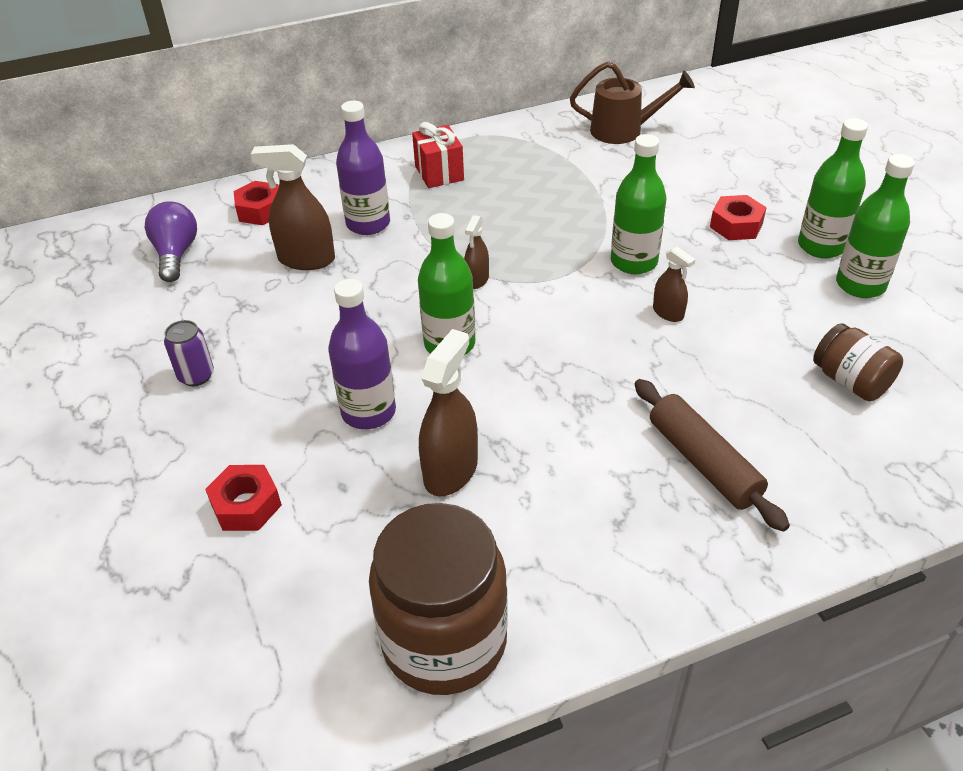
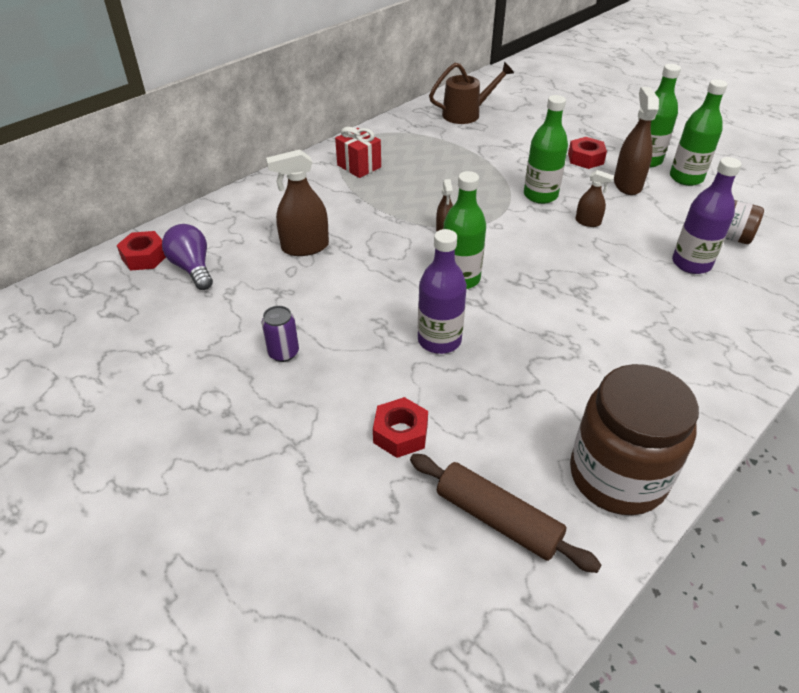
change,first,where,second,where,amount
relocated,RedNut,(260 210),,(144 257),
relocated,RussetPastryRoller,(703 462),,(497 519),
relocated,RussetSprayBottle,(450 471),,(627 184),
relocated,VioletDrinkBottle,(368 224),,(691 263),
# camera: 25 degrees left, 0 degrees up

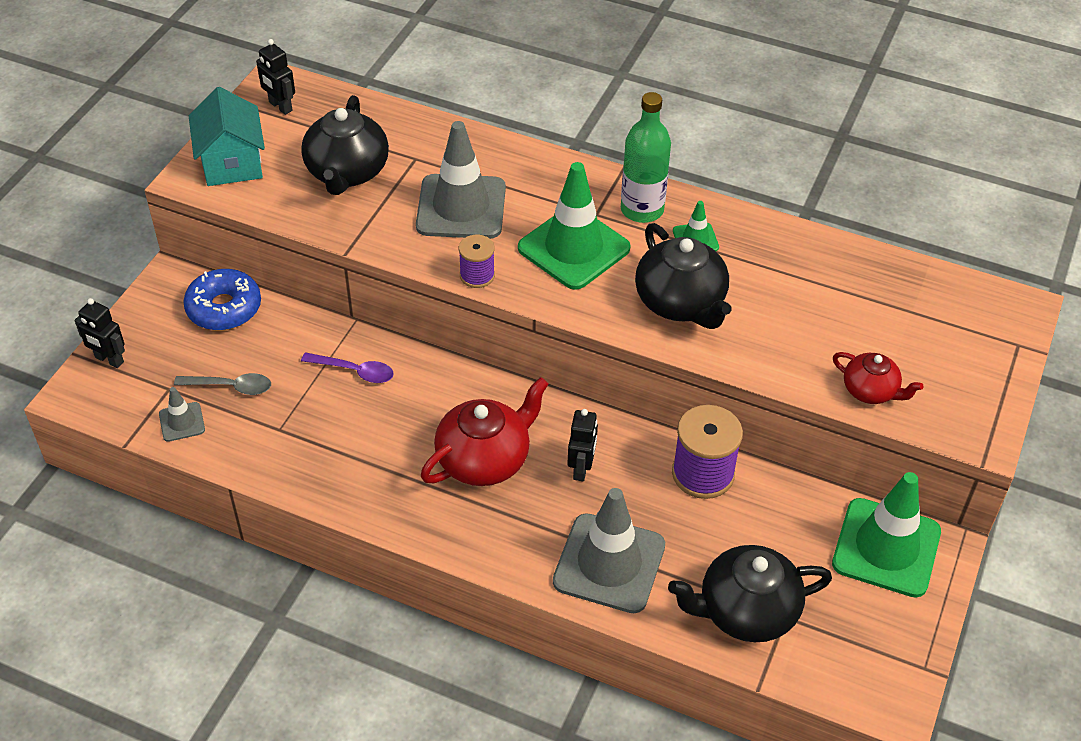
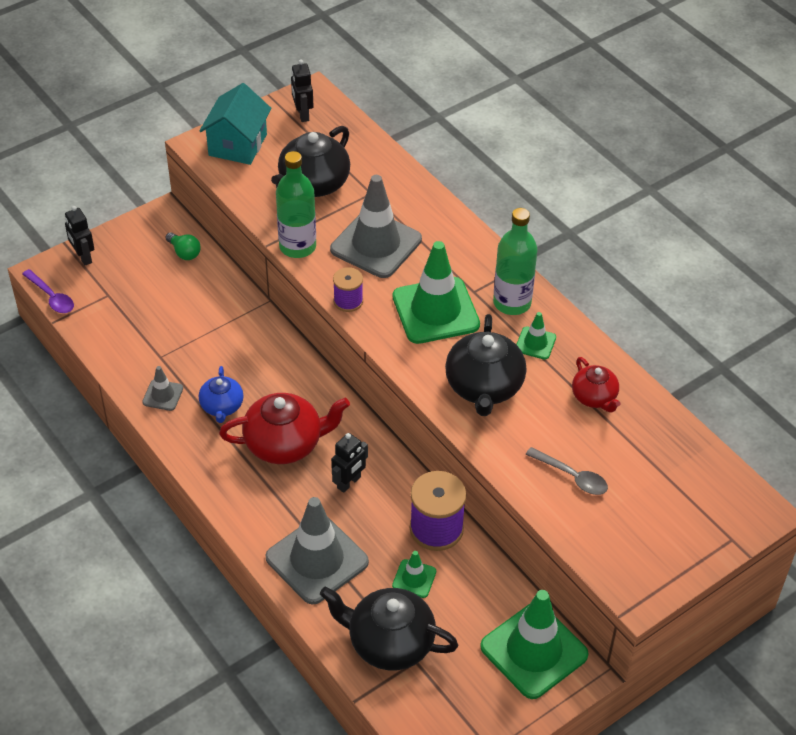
change,first,where,second,where,amount
relocated,VioletTablespoon,(354 371),,(51 297),
relocated,GraySafetyCone,(182 422),,(163 395),
exchanged,CobaltGlazedDonut,(224 308),GreenLightBulb,(184 252),
appeared,,,CobaltChinaTeapot,(222 406),
appeared,,,GreenDrinkBottle,(297 246),
appeared,,,GreenSafetyCone,(414 579),
relocated,GrayTablespoon,(230 387),,(572 476),
relocated,RedChinaTeapot,(870 391),,(594 397),
# camera: 30 degrees right, 0 degrees up

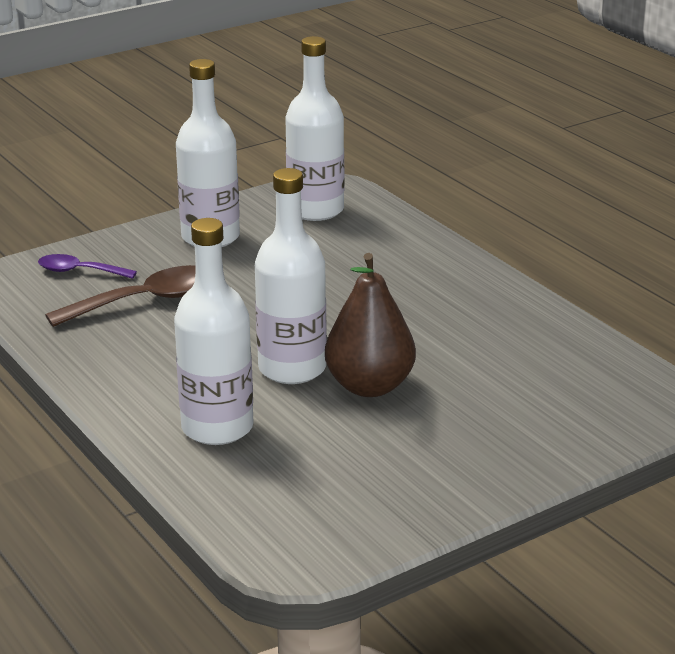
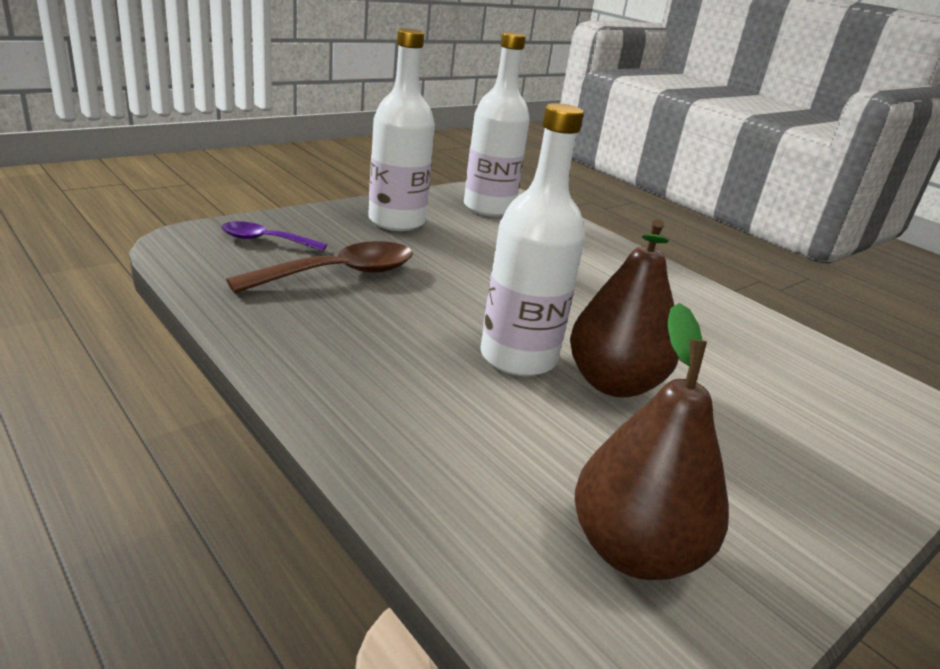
change,first,where,second,where,amount
appeared,,,RussetPearFruit,(634 551),
missing,PureWhiteDrinkBottle,(217 427),,,
# camera: 10 degrees left, 0 degrees up

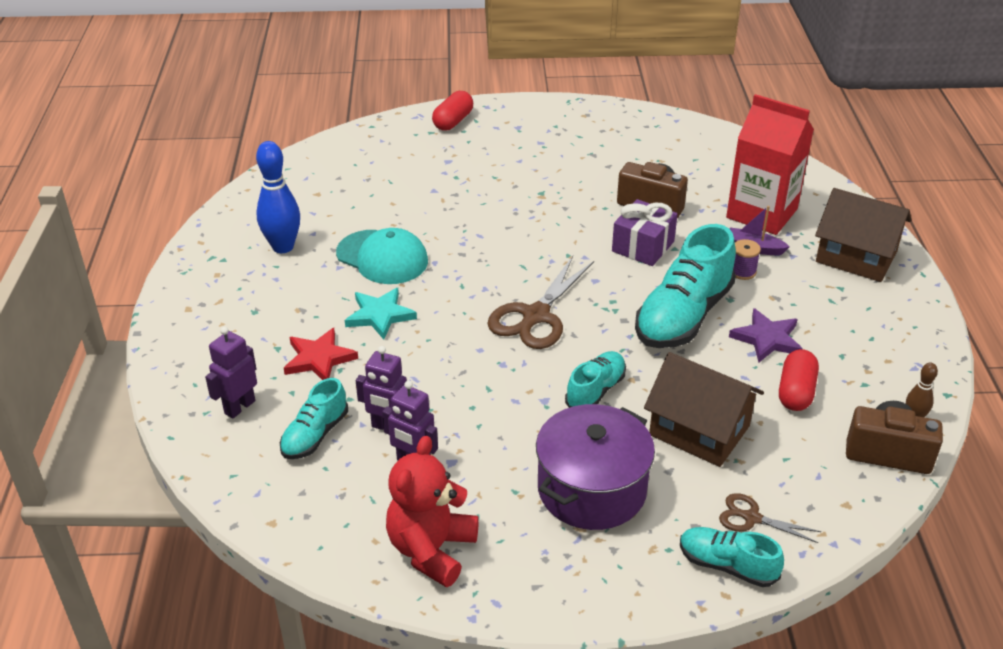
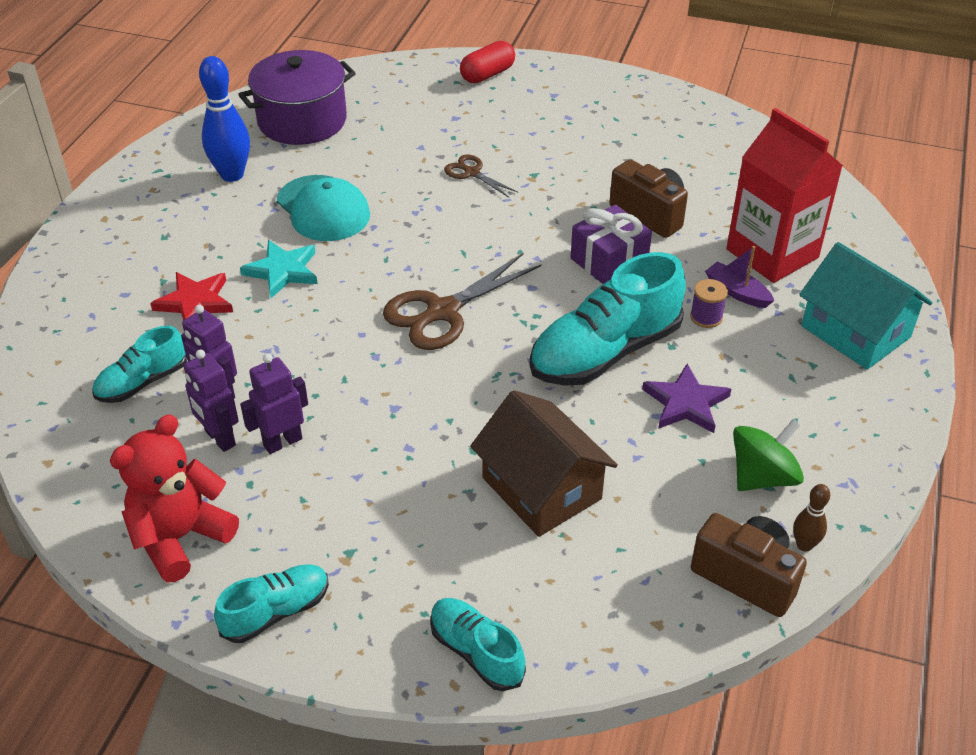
change,first,where,second,where,amount
relocated,AquaLaceUpShoe,(595 391),,(276 612),
relocated,VioletStockpot,(592 489),,(302 120),
relocated,VioletToyRobot,(239 407),,(282 442),
relocated,RussetScissors,(751 518),,(471 173),
appeared,,,GreenSpinningTop,(762 477),
colour,RussetHouse,(856 257),AquaHouse,(855 332),
missing,RedCapsule,(795 392),,,
# camera: 20 degrees right, 5 degrees up

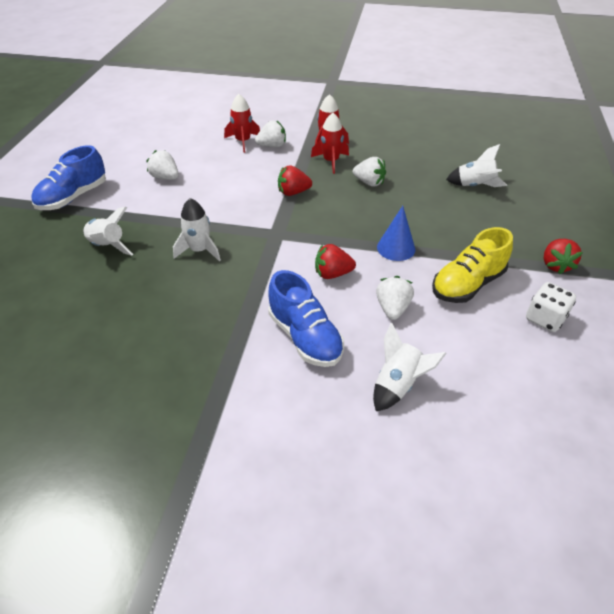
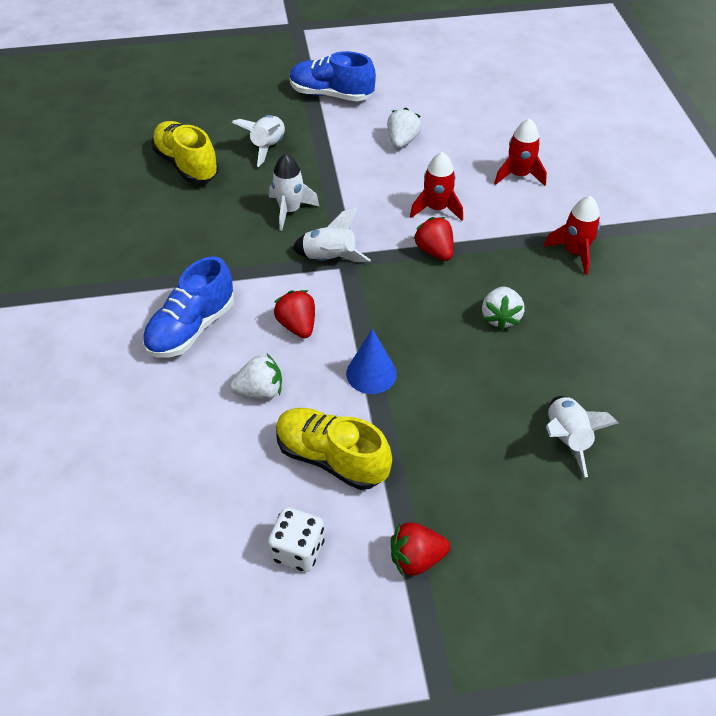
change,first,where,second,where,amount
appeared,,,BrightYellowLaceUpShoe,(187 165),
relocated,PureWhiteRocket,(398 384),,(329 258),
relocated,RedRocket,(331 161),,(437 209),
missing,PureWhiteBerry,(272 146),,,
# camera: 70 degrees right, 5 degrees up

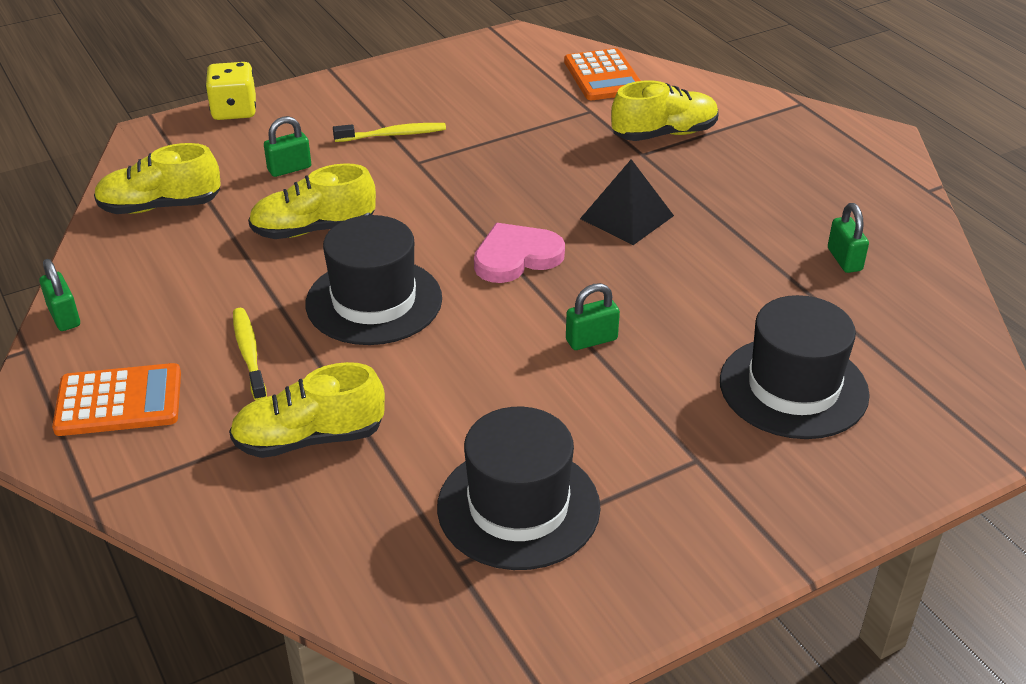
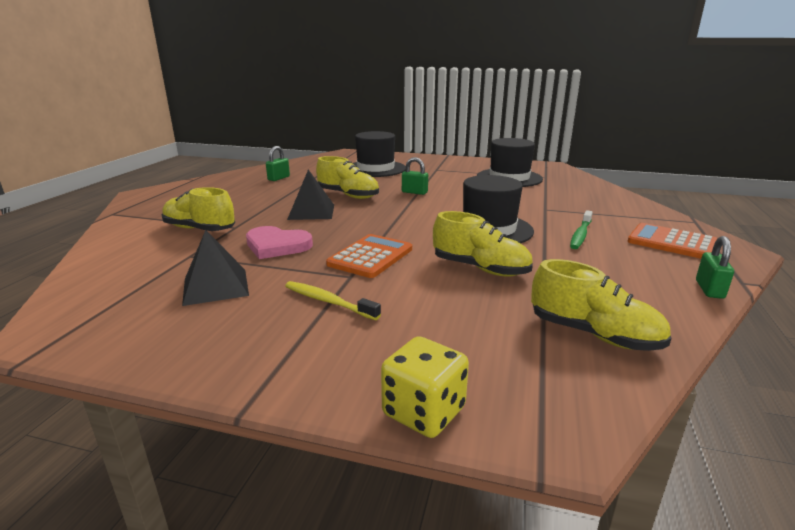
change,first,where,second,where,amount
appeared,,,BlackSolidPyramid,(215 286),
relocated,PinkHeartShape,(516 257),,(277 246),
relocated,BrightYellowLaceUpShoe,(309 439),,(348 195),
relocated,OrangeColouredAddingMachine,(603 76),,(370 257),
colour,BrightYellowToothbrush,(249 353),GreenToothbrush,(580 235),
missing,GreenSmallLock,(289 169),,,
# camera: 135 degrees left, 15 degrees down

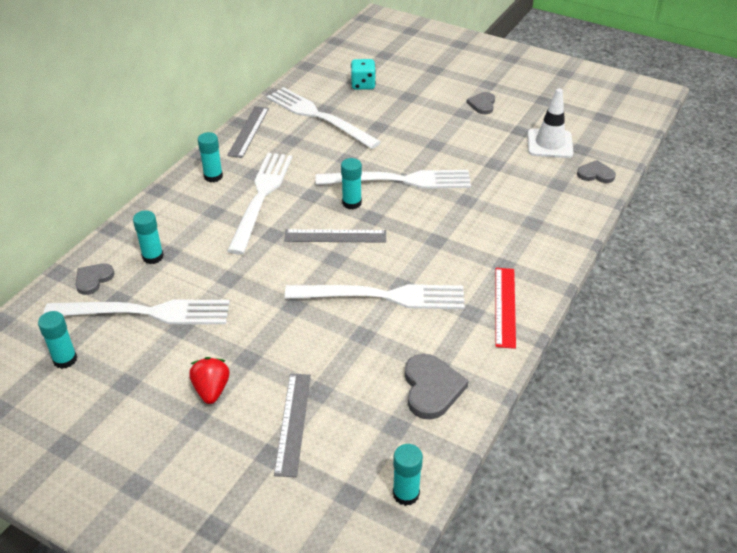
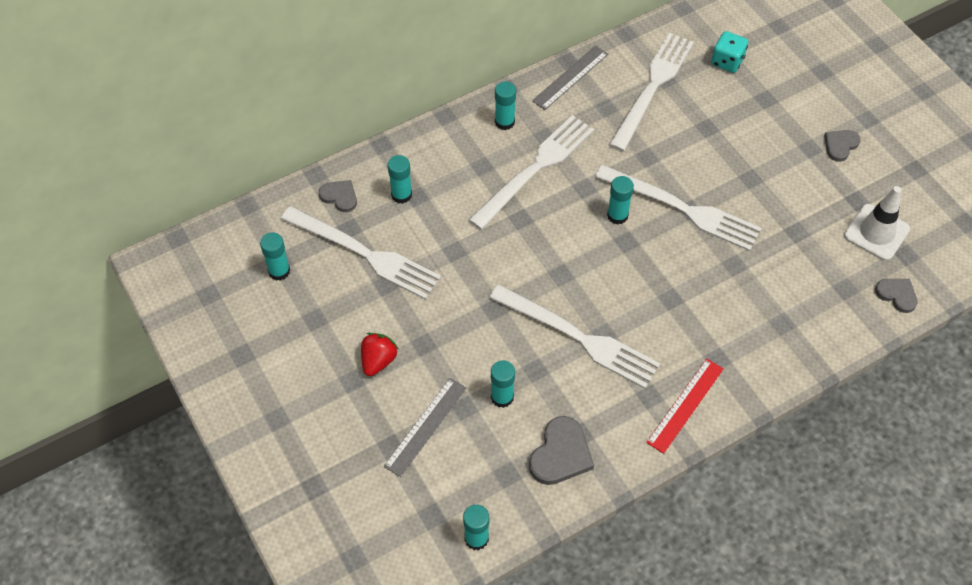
change,first,where,second,where,amount
spun,GrayHeartShape,(93 279),,(339 196),60 degrees clockwise
appeared,,,AquaGlueStick,(502 397),
spun,PureWhiteFork,(319 116),,(652 87),45 degrees clockwise
missing,GrayMeasuringStick,(335 236),,,
# camera: 30 degrees right, 15 degrees up

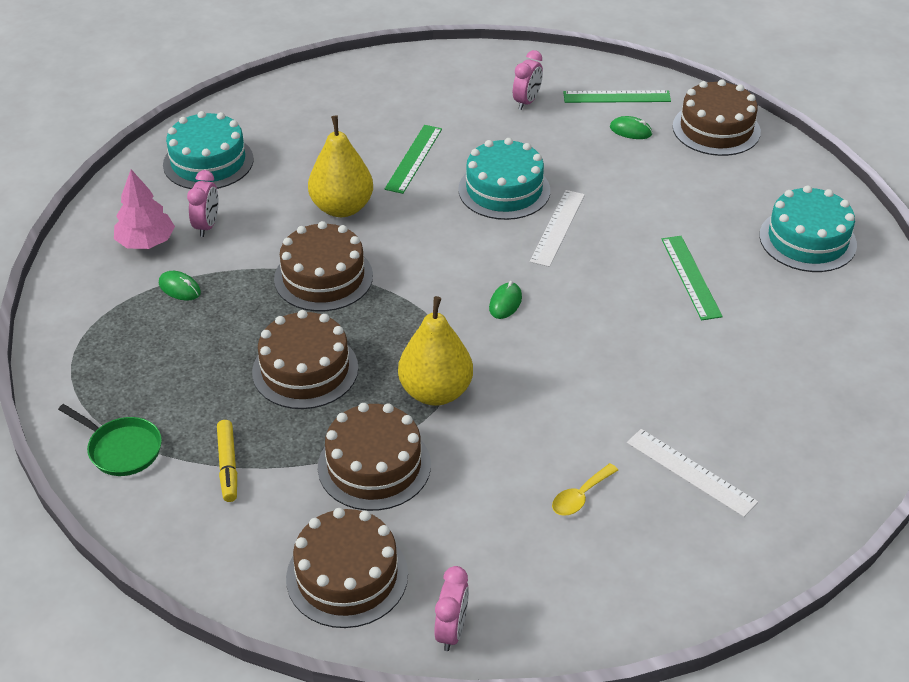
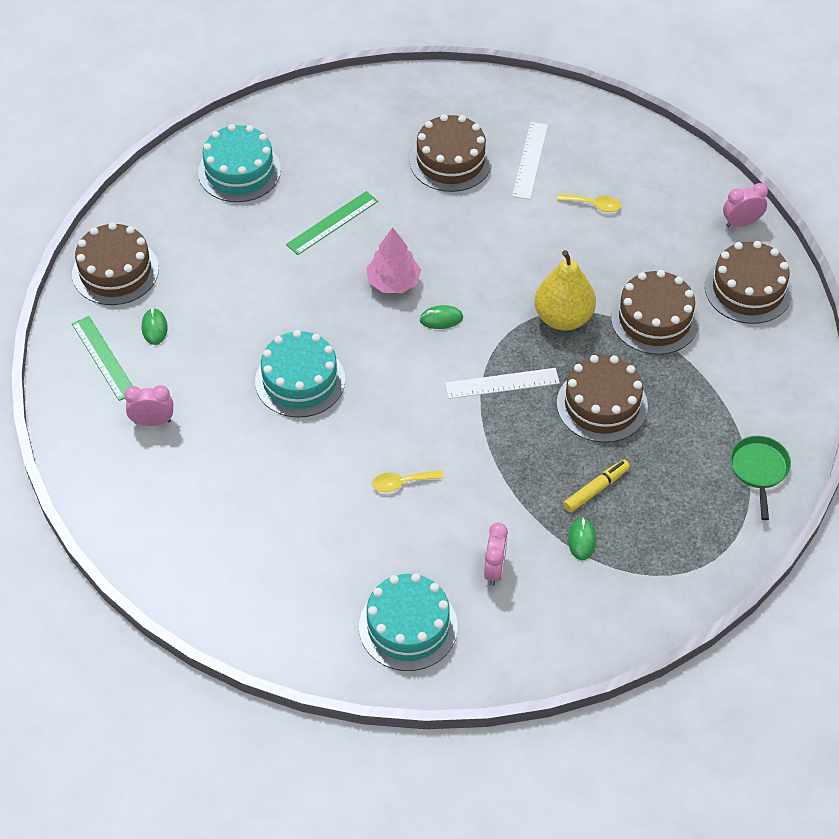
change,first,where,second,where,amount
relocated,PinkToyTree,(146 242),,(393 282),
exchanged,BrightYellowPearFruit,(342 208),BrightYellowTablespoon,(402 483),
relocated,RussetCake,(323 277),,(450 161),
relocated,PureWhiteMeasuringStick,(557 227),,(502 383),
spun,PinkAlarmClock,(207 226),,(494 569),120 degrees clockwise
relocated,BrightYellowFeltPen,(228 465),,(596 489),
missing,GreenMeasuringStick,(414 158),,,
# camera: 120 degrees left, 10 degrees up

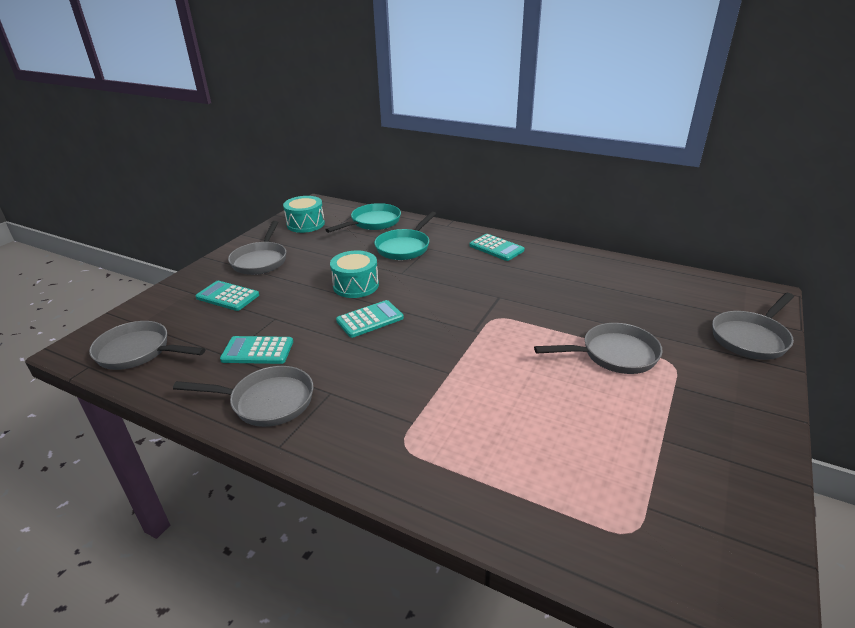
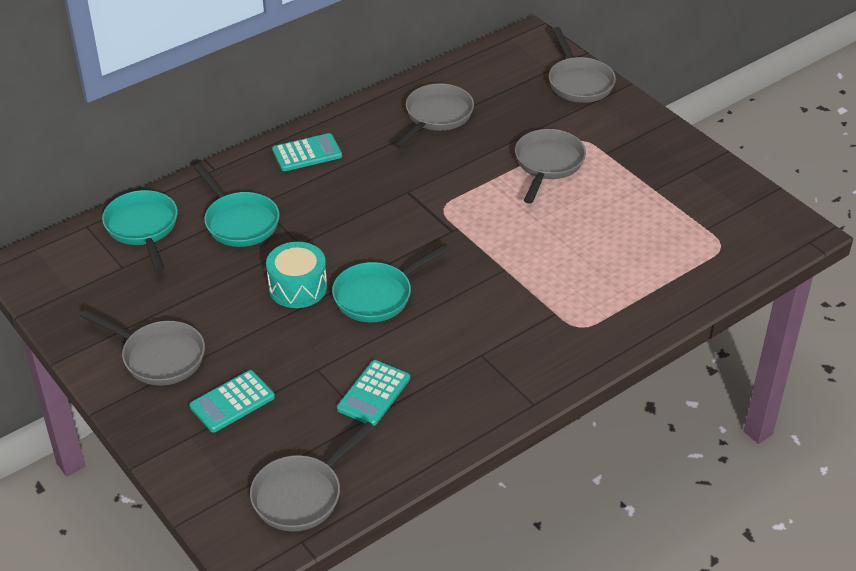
change,first,where,second,where,amount
exchanged,AquaAddingMachine,(370 319),AquaSkillet,(378 295),
relocated,GraySkillet,(267 401),,(436 116),
missing,AquaDrum,(305 224),,,
# camera: 65 degrees left, 10 degrees up

